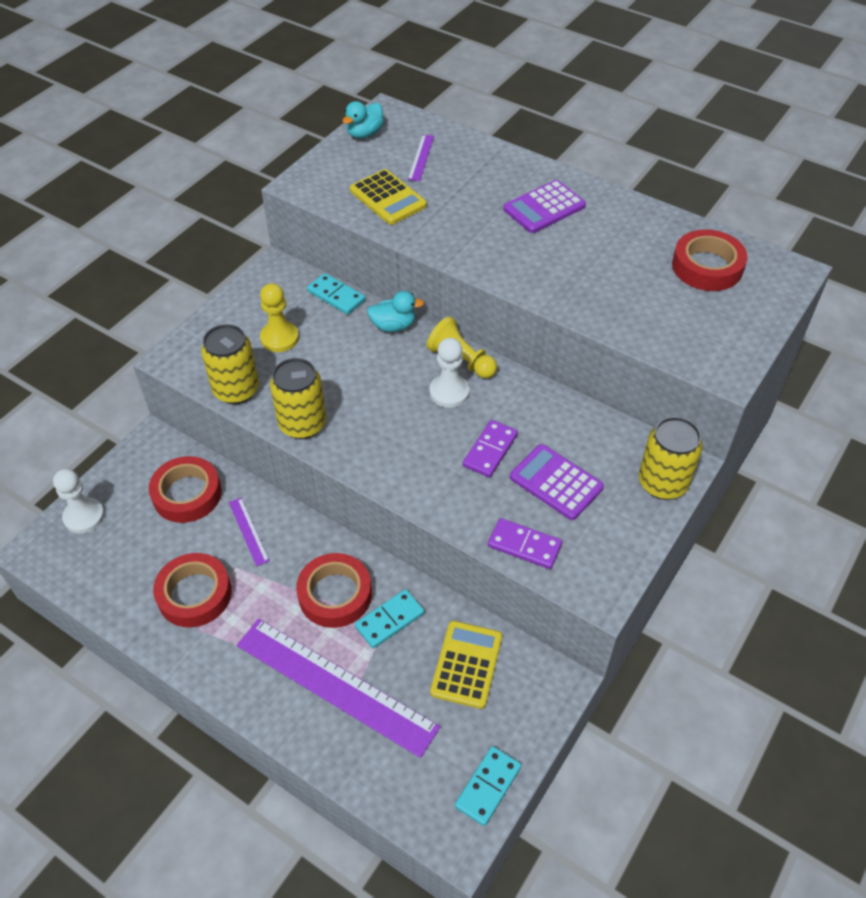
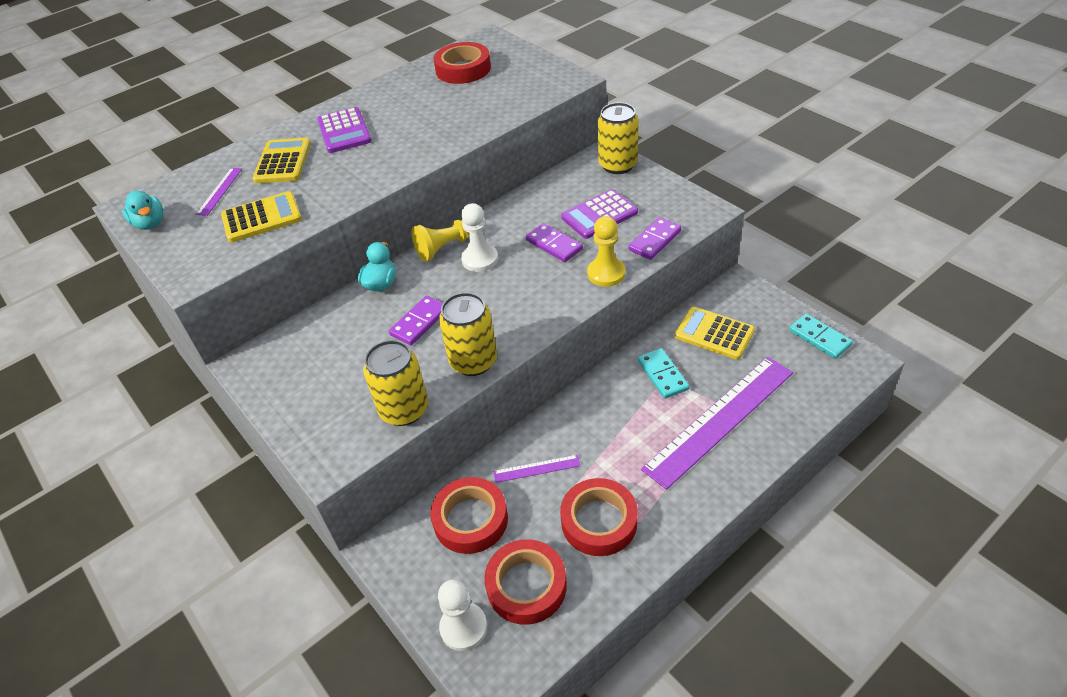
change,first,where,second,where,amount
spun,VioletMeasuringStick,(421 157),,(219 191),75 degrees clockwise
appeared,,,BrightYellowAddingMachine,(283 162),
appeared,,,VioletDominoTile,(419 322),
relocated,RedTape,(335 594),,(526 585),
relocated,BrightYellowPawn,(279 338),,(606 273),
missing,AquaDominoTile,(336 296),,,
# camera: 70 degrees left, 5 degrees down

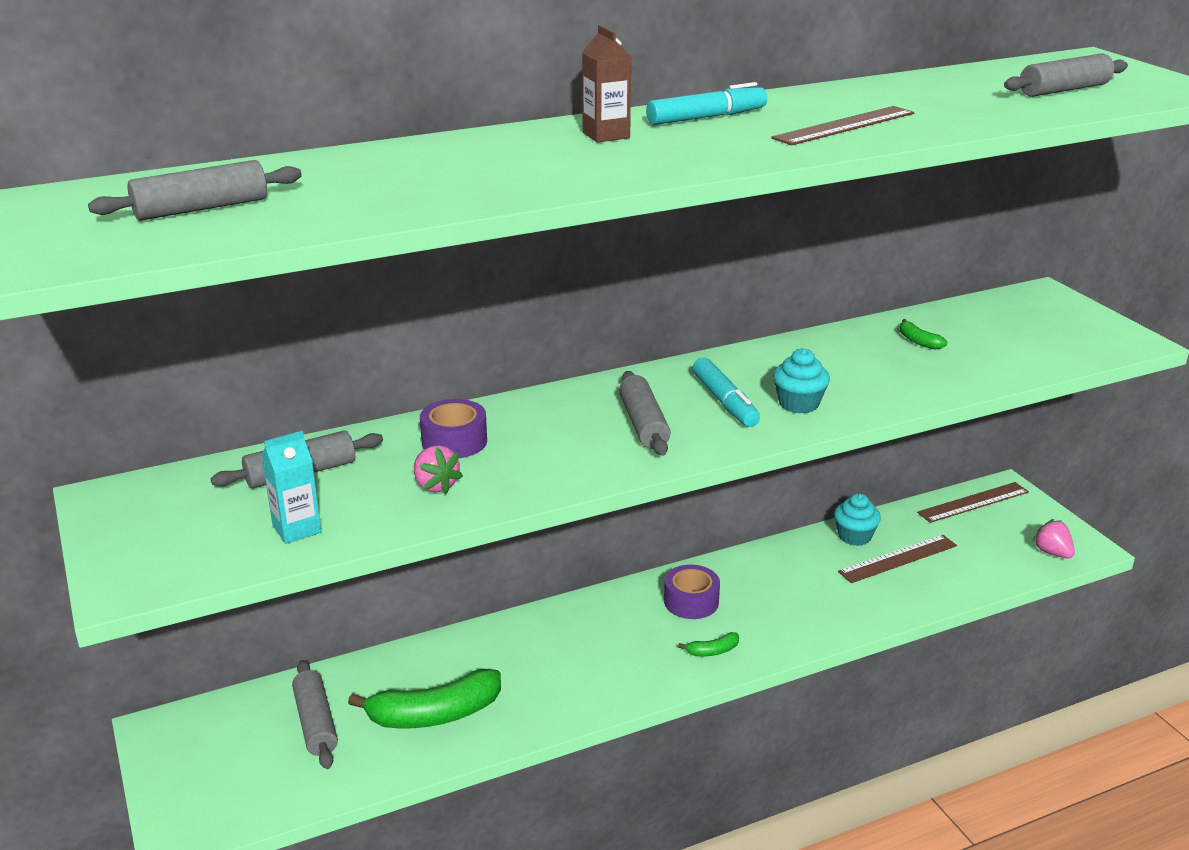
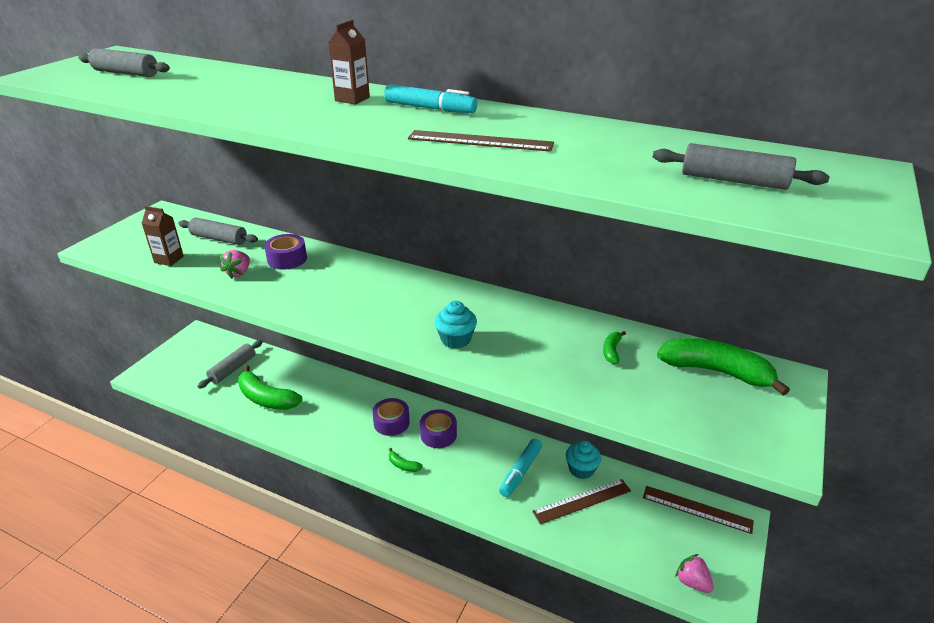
change,first,where,second,where,amount
colour,AquaCarton,(297 529),RussetCarton,(169 259),
appeared,,,VioletTape,(391 422),
relocated,AquaFeltPen,(724 402),,(520 472),
spun,RussetMeasuringStick,(898 559),,(582 501),45 degrees counterclockwise
appeared,,,GreenBananaFruit,(716 371),
spun,PinkBerry,(1052 552),,(692 582),60 degrees counterclockwise
missing,GrayPastryRoller,(643 424),,,
# camera: 50 degrees right, 5 degrees up

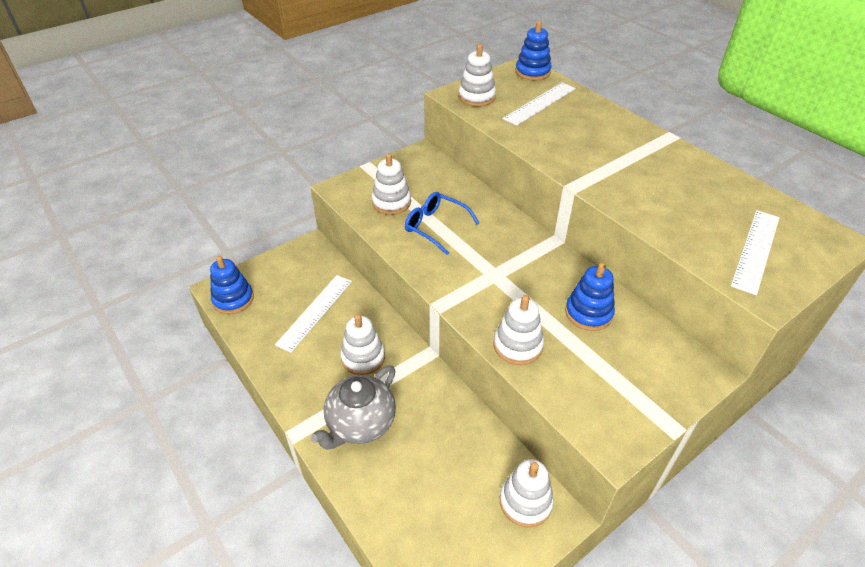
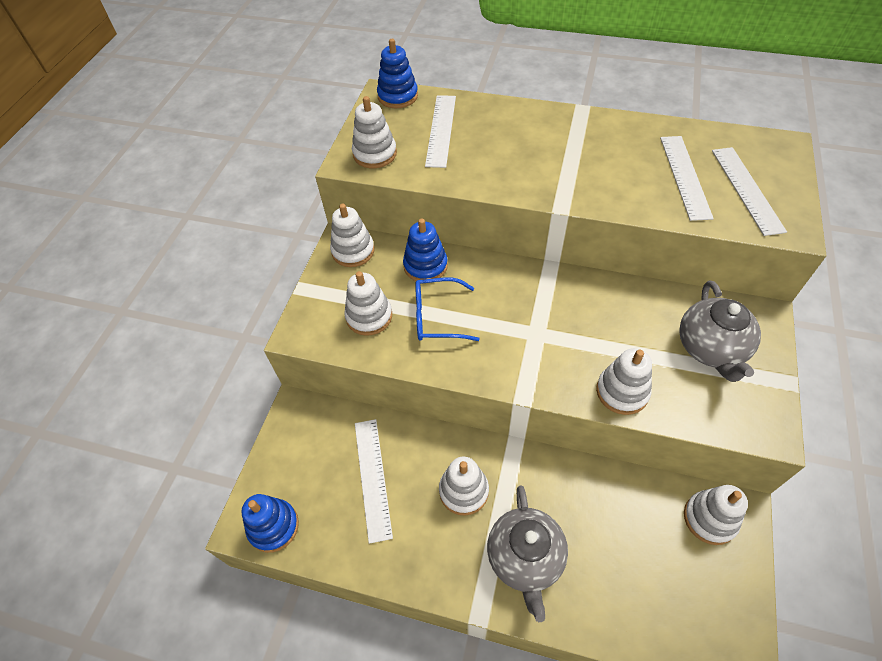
change,first,where,second,where,amount
appeared,,,PureWhiteStackingToy,(353 251),
relocated,CobaltStackingToy,(588 313),,(425 266),
appeared,,,PureWhiteMeasuringStick,(685 176),
appeared,,,GrayChinaTeapot,(710 349),
# camera: 35 degrees left, 10 degrees up

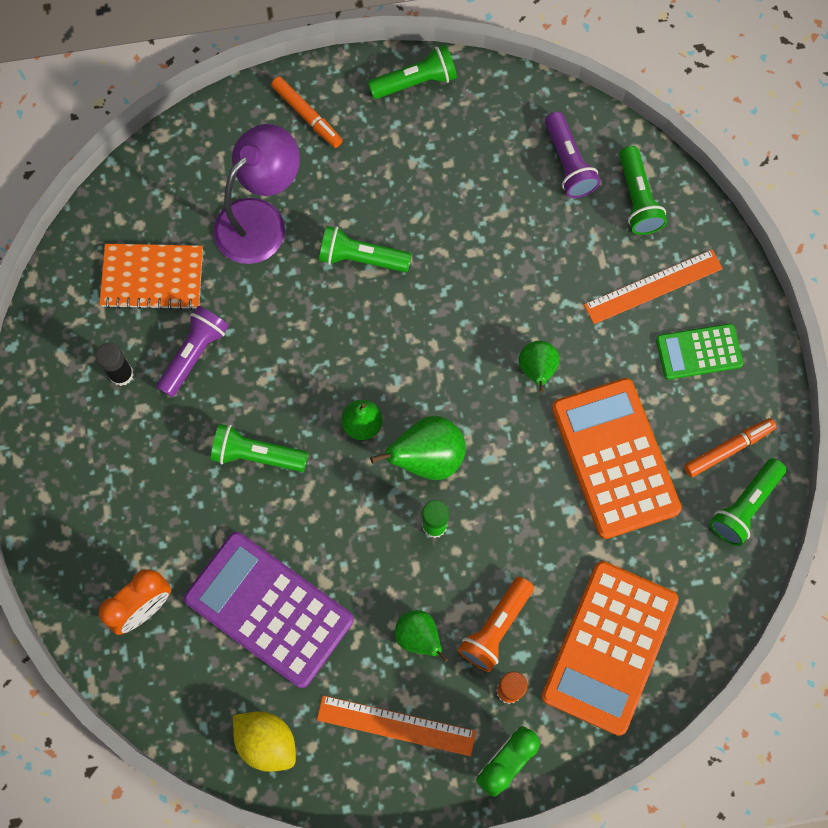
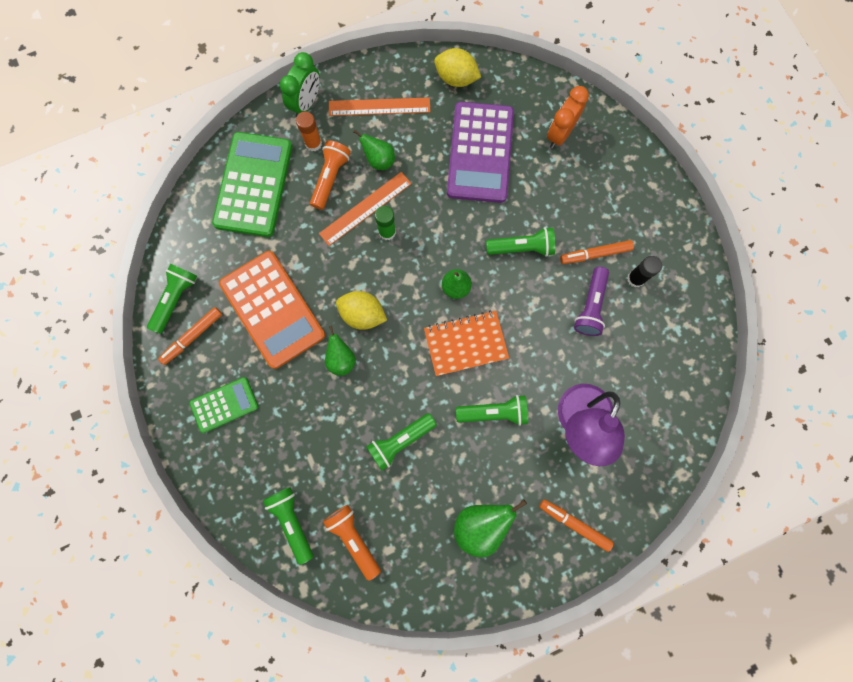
change,first,where,second,where,amount
colour,OrangeColouredAddingMachine,(609 647),GreenAddingMachine,(253 185),
relocated,OrangeColouredMeasuringStick,(653 287),,(365 208),
colour,VioletFlashlight,(568 163),OrangeColouredFlashlight,(353 538),
appeared,,,BrightYellowCitrusFruit,(362 314),
relocated,GreenFlashlight,(416 82),,(400 441),
relocated,OrangeColouredNotebook,(152 278),,(465 344),
spun,VioletAddingMachine,(269 609),,(480 153),75 degrees clockwise
relocated,GreenPearFruit,(427 458),,(480 524),
appeared,,,OrangeColouredFeltPen,(595 254),
# camera: 165 degrees right, 5 degrees up

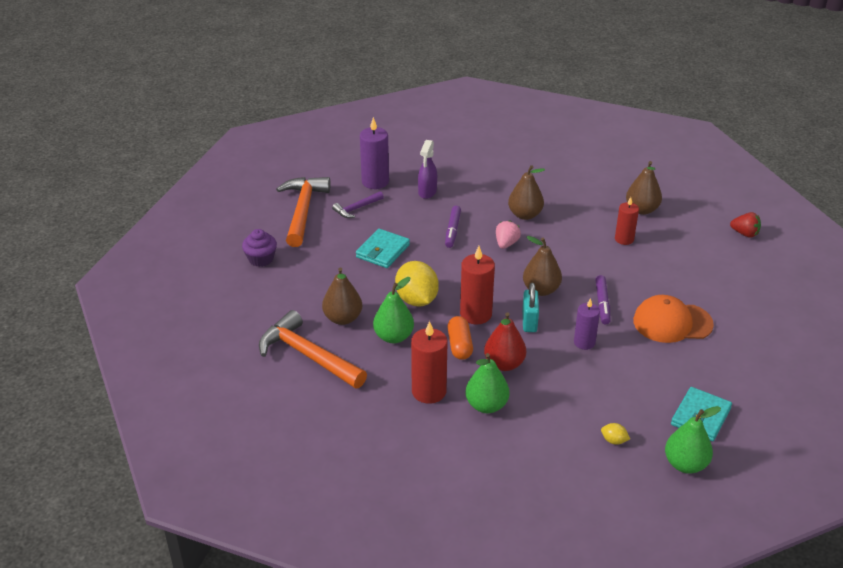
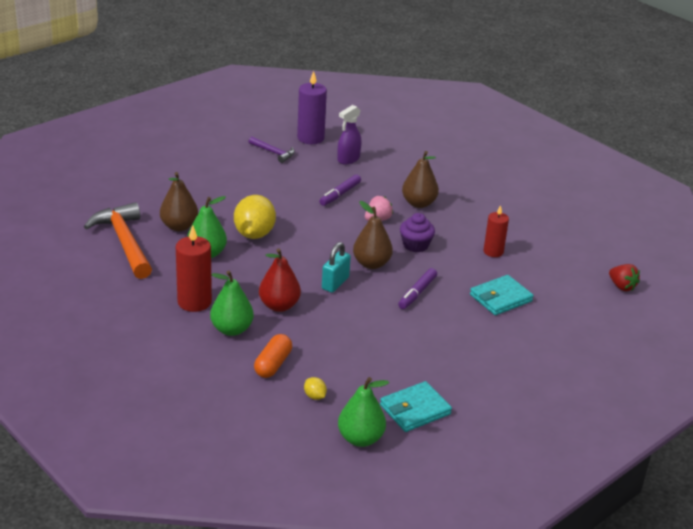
change,first,where,second,where,amount
spun,VioletCarpenter'sHammer,(356 208),,(273 153),135 degrees counterclockwise
relocated,OrangeColouredCapsule,(459 345),,(273 364),
relocated,VioletMuffin,(261 259),,(415 245),
relocated,AquaBillfold,(383 251),,(501 298),
missing,OrangeColouredCarpenter'sHammer,(303 210),,,
missing,RedCandle,(475 314),,,
missing,VioletCandle,(584 342),,,
missing,RussetPearFruit,(641 210),,,
missing,OrangeColouredBaseballCap,(672 322),,,
# camera: 25 degrees right, 5 degrees down

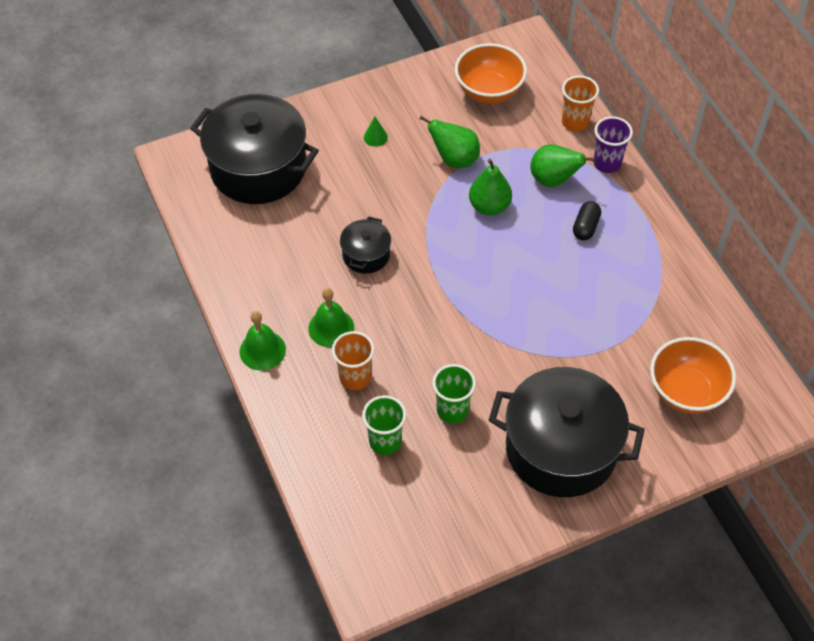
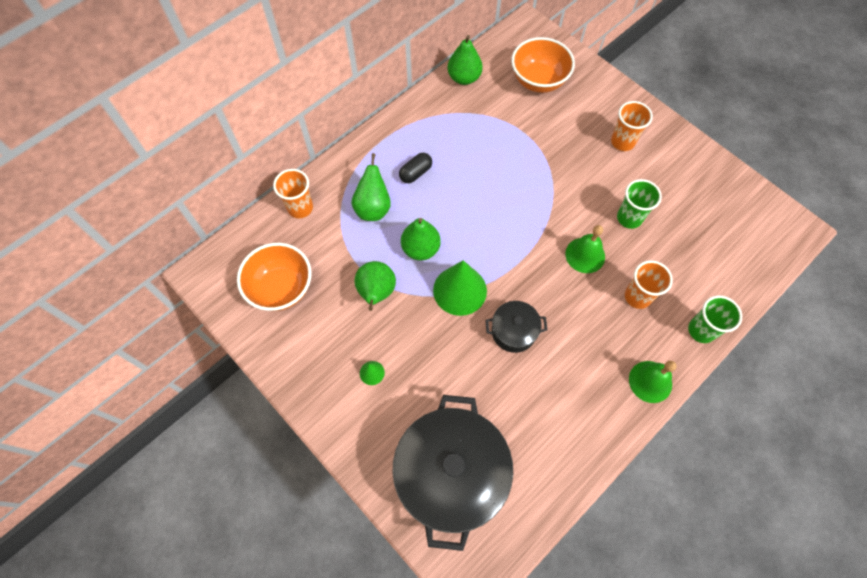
change,first,where,second,where,amount
spun,BlackCapsule,(585 227),,(415 173),45 degrees counterclockwise
appeared,,,GreenConeShape,(460 290),
appeared,,,GreenPearFruit,(464 78),
relocated,GreenBell,(331 328),,(585 255),
exchanged,BlackStockpot,(561 448),OrangeColouredTumbler,(622 142),
relocated,GreenTumbler,(385 441),,(701 330),
missing,VioletTumbler,(607 163),,,
# camera: 110 degrees left, 10 degrees up

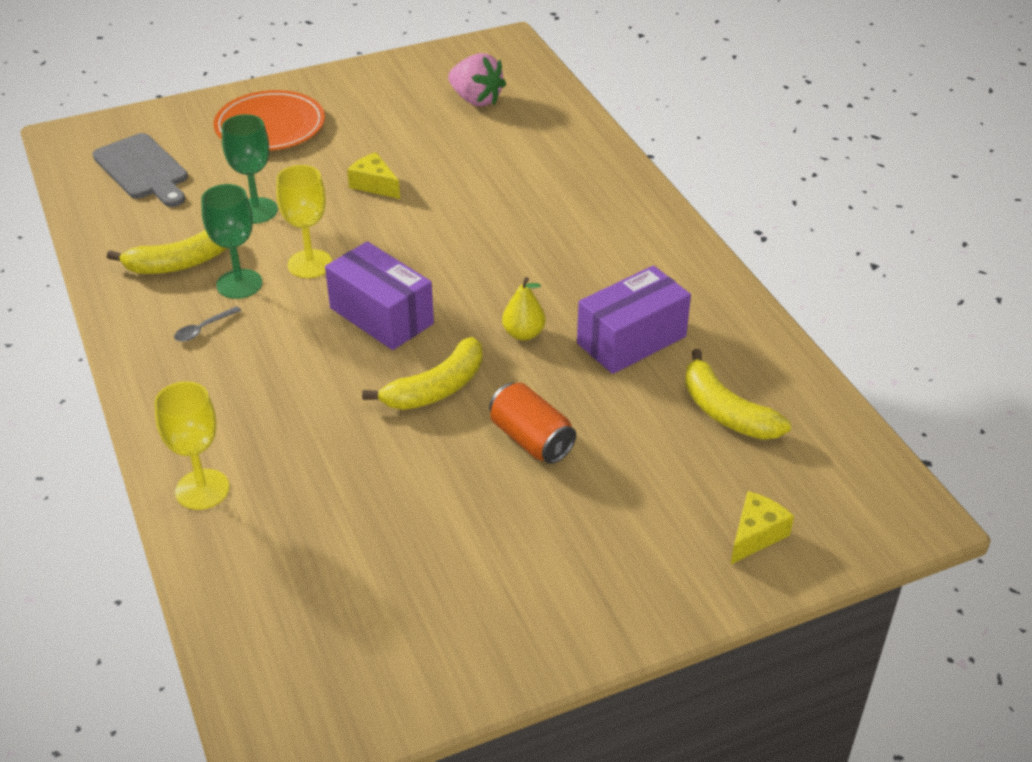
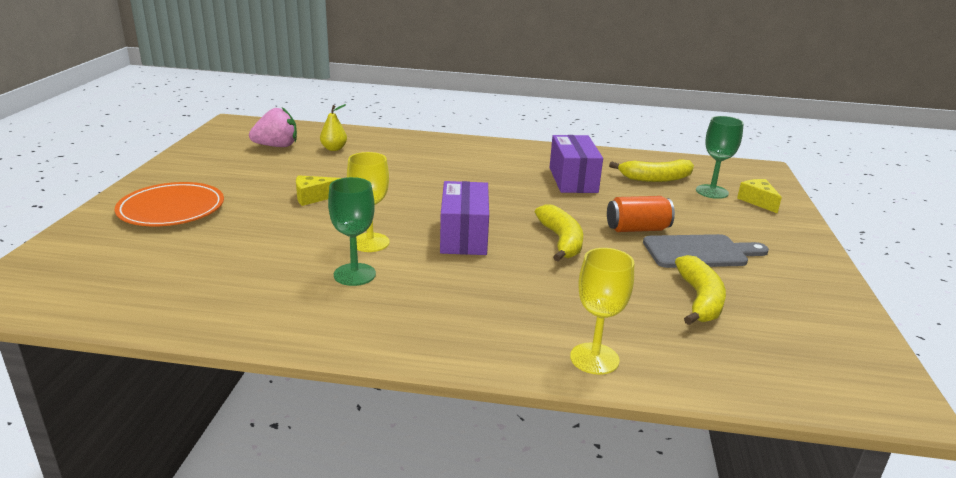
change,first,where,second,where,amount
relocated,BrightYellowPearFruit,(523 334),,(334 149),
spun,VioletBox,(381 316),,(464 236),75 degrees counterclockwise
relocated,GrayChoppingBoard,(143 170),,(700 252),
relocated,BrightYellowBananaFruit,(180 263),,(700 300),
relocated,GreenWineGlass,(256 211),,(712 192),
missing,GrayTablespoon,(203 329),,,
# camera: 60 degrees left, 15 degrees down

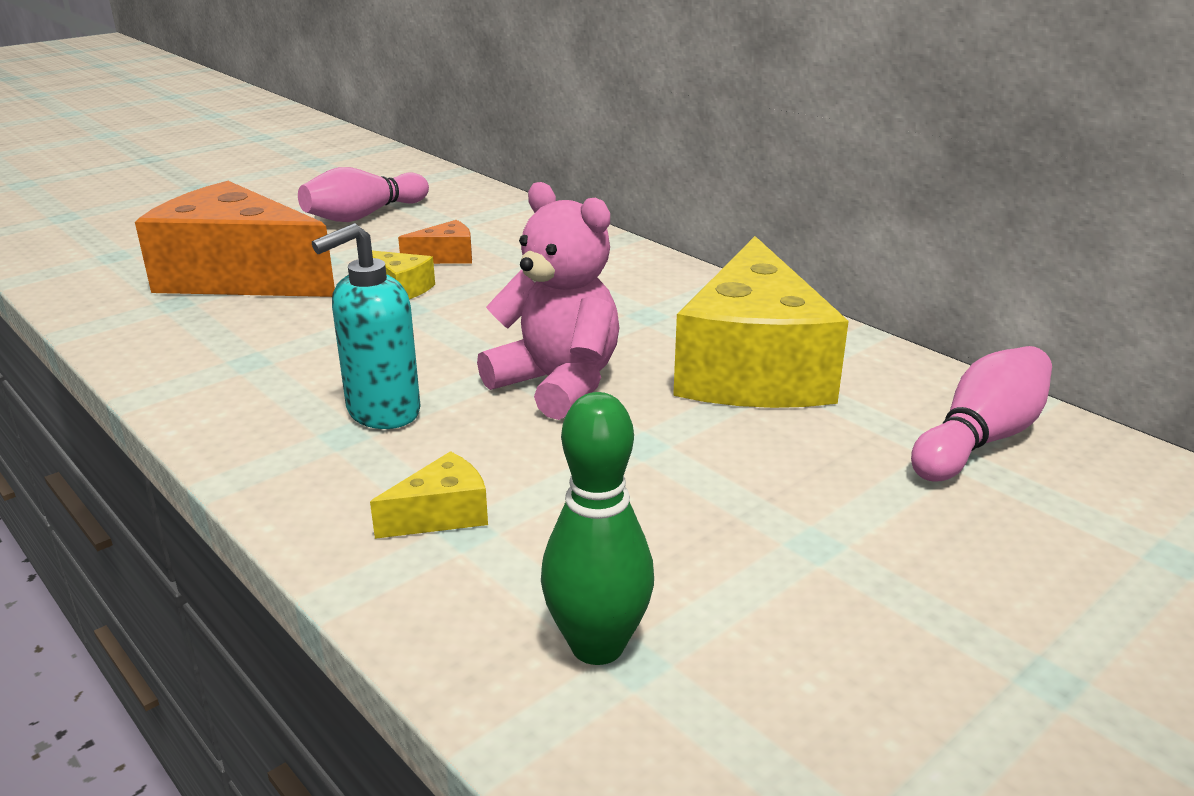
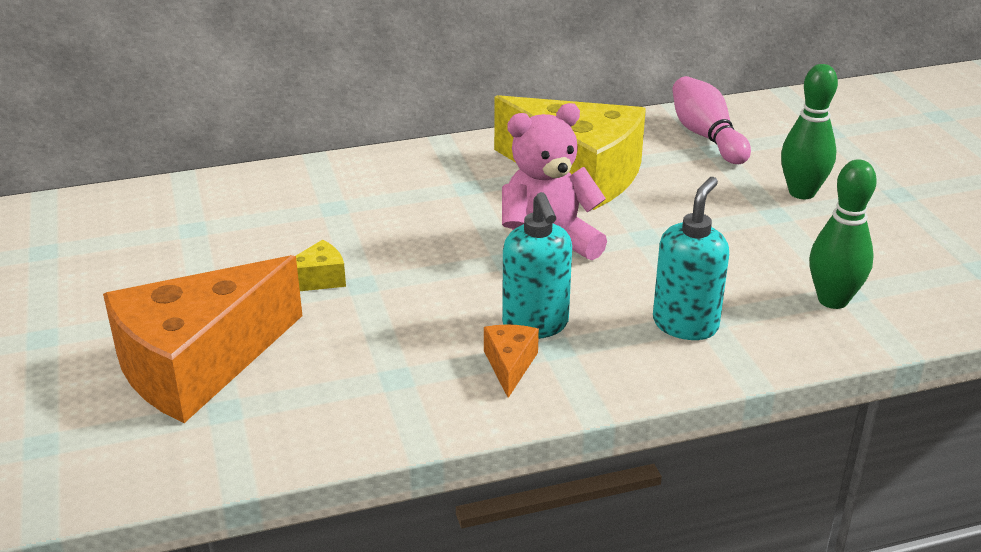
change,first,where,second,where,amount
relocated,OrangeColouredPieceOfCheese,(445 257),,(510 365),
exchanged,BrightYellowPieceOfCheese,(442 515),AquaSoapDispenser,(685 324),
appeared,,,GreenSkittle,(801 192),
missing,PinkSkittle,(364 215),,,
# camera: 65 degrees left, 5 degrees up

